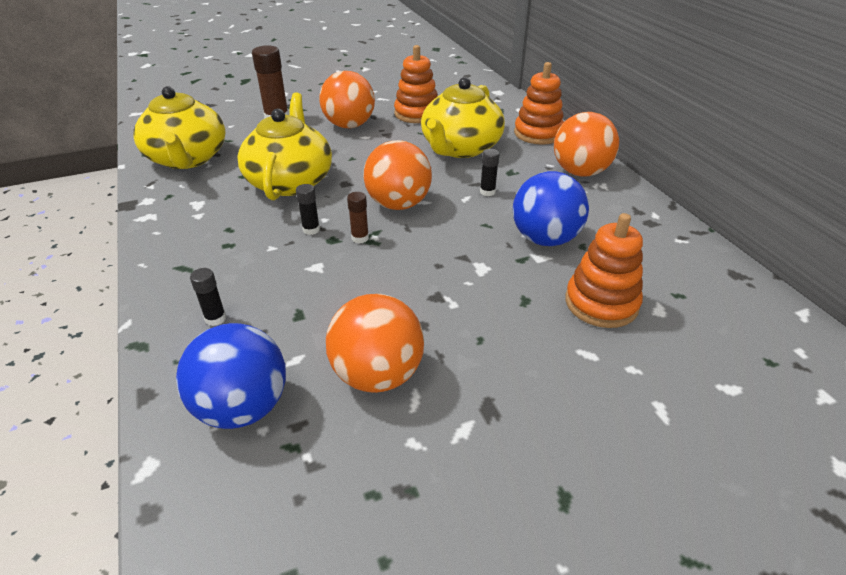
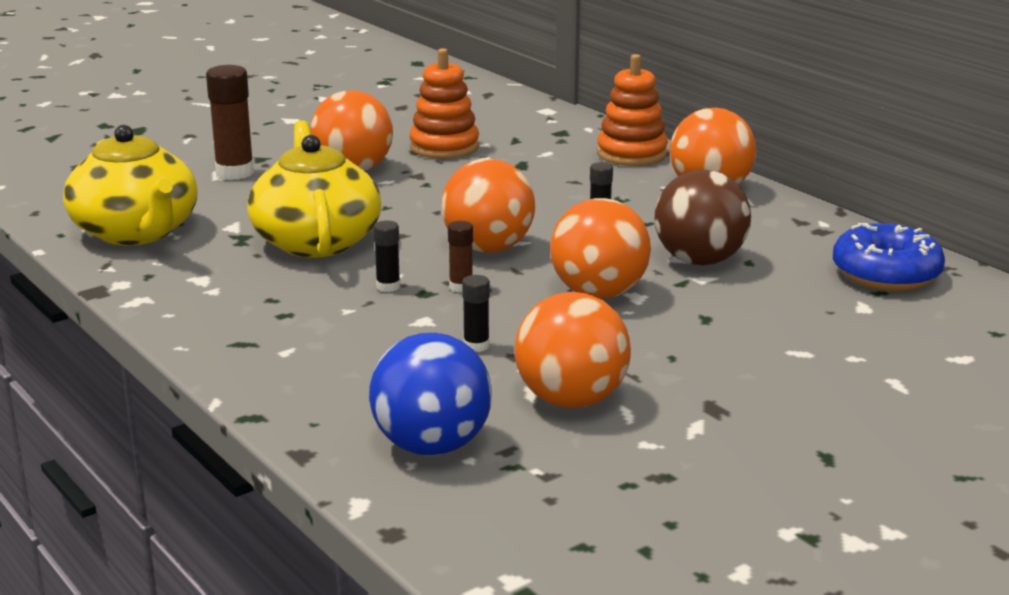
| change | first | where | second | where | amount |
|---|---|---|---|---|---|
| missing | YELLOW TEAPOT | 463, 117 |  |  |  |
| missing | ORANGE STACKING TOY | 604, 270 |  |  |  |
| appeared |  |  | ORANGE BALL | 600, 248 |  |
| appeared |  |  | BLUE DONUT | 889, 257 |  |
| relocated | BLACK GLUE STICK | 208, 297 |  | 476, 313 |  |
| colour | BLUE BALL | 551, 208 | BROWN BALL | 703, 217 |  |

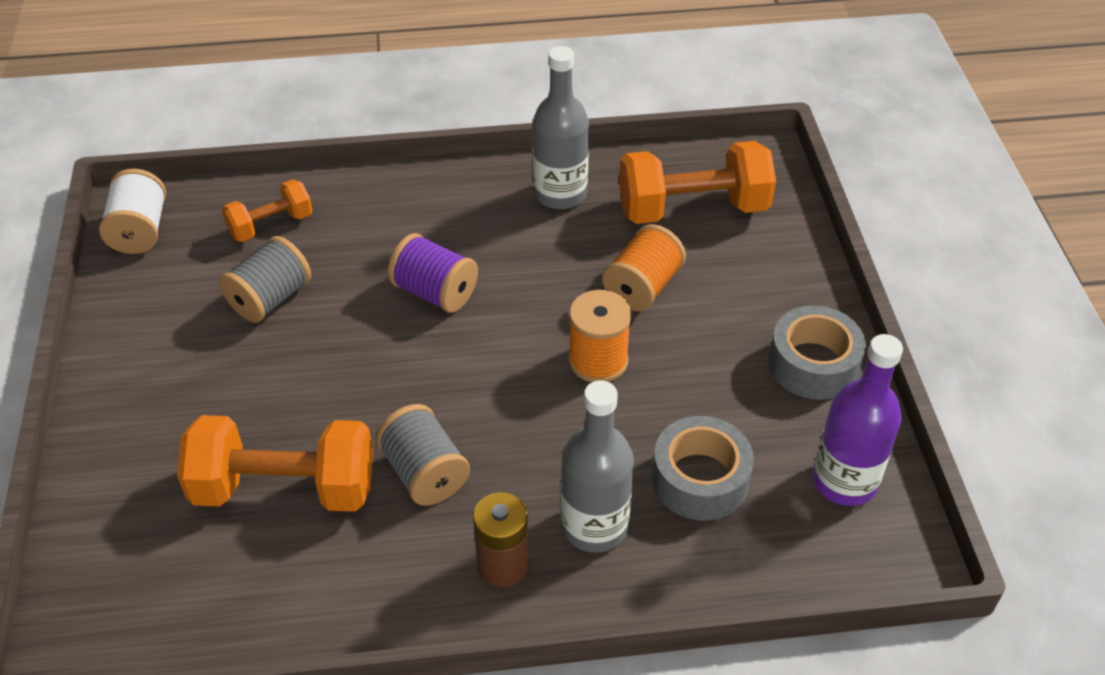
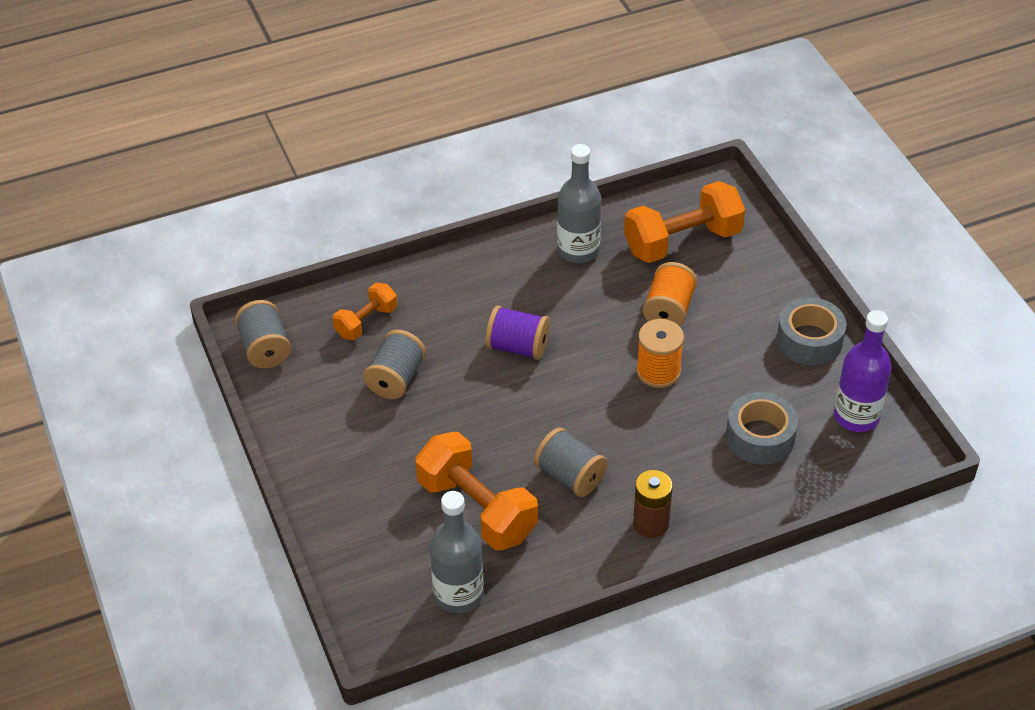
| change | first | where | second | where | amount |
|---|---|---|---|---|---|
| relocated | GREY BOTTLE | 597, 466 |  | 457, 552 |  |
| colour | WHITE SPOOL | 132, 211 | GREY SPOOL | 263, 334 |  |
| spun | ORANGE DUMBBELL | 275, 463 |  | 476, 491 | 60 degrees clockwise |

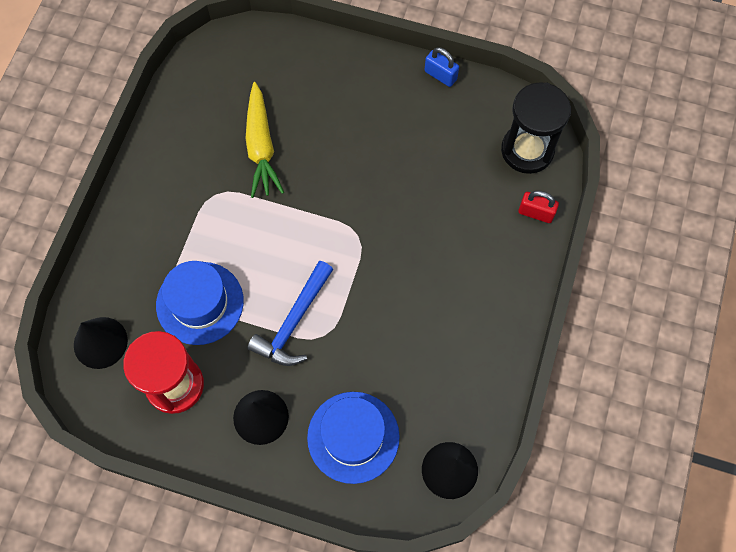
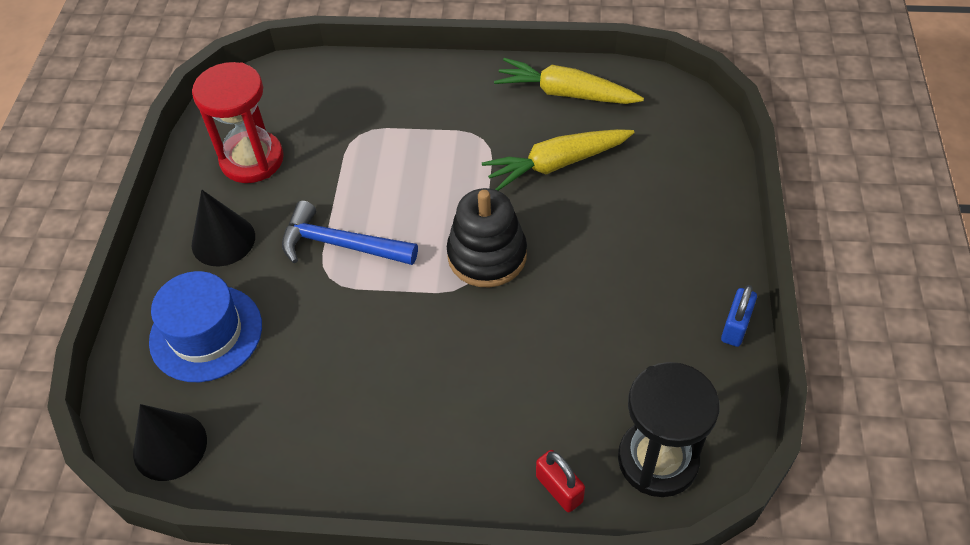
| change | first | where | second | where | amount |
|---|---|---|---|---|---|
| missing | BLACK CONE | 101, 343 |  |  |  |
| missing | BLUE HAT | 200, 303 |  |  |  |
| appeared |  |  | BLACK STACKING TOY | 487, 237 |  |
| appeared |  |  | YELLOW CARROT | 569, 81 |  |
| spun | RED PADLOCK | 538, 207 |  | 560, 481 | 45 degrees counterclockwise |

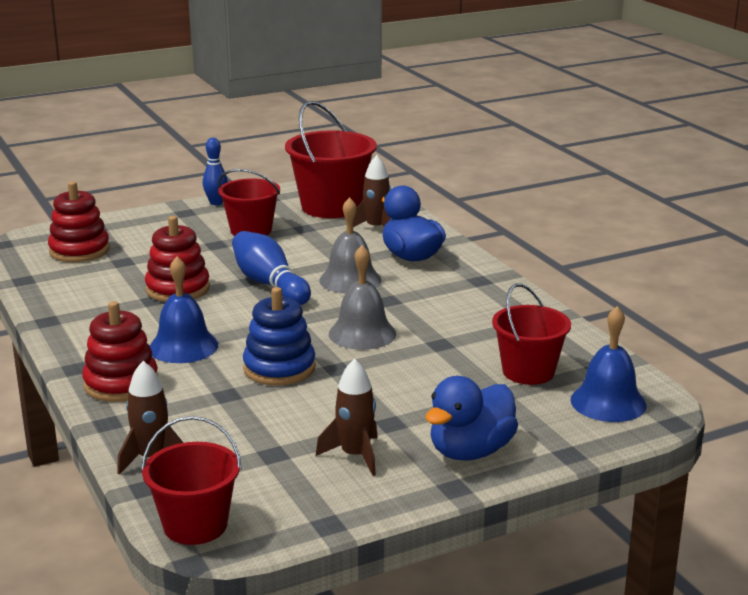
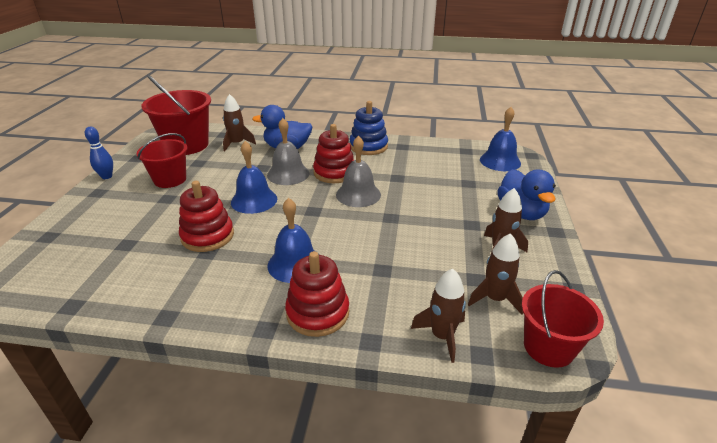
| change | first | where | second | where | amount |
|---|---|---|---|---|---|
| missing | RED BUCKET | 531, 334 |  |  |  |
| appeared |  |  | BROWN ROCKET | 495, 273 |  |
| relocated | RED STACKING TOY | 79, 221 |  | 333, 153 |  |
| relocated | BLUE STACKING TOY | 279, 336 |  | 369, 128 |  |
| exchanged | BLUE BOWLING PIN | 271, 268 | BLUE BELL | 254, 177 |  |

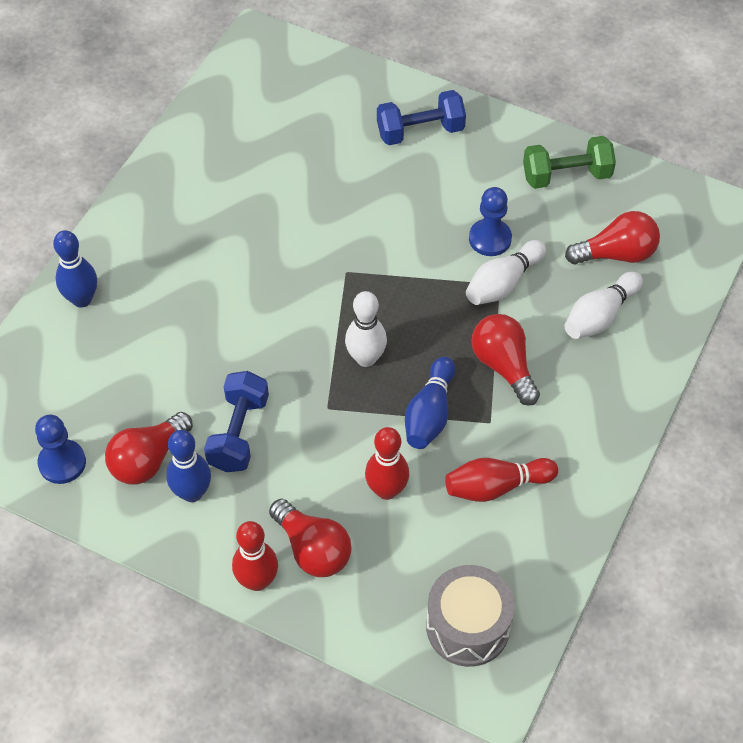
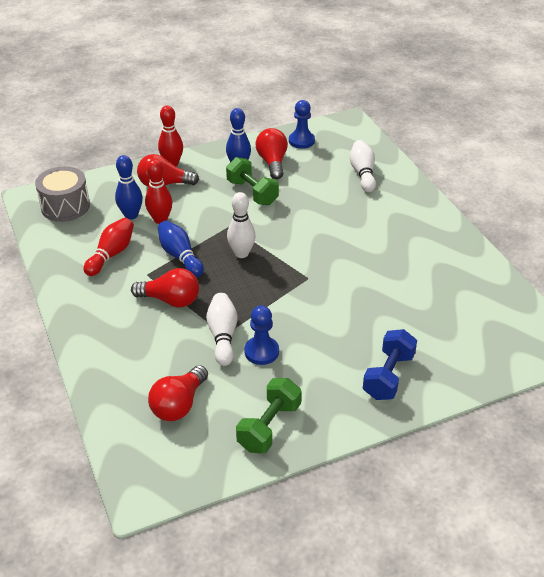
| change | first | where | second | where | amount |
|---|---|---|---|---|---|
| relocated | BLUE BOWLING PIN | 75, 268 |  | 129, 187 |  |
| relocated | WHITE BOWLING PIN | 603, 305 |  | 363, 166 |  |
| colour | BLUE DUMBBELL | 236, 421 | GREEN DUMBBELL | 252, 181 |  |

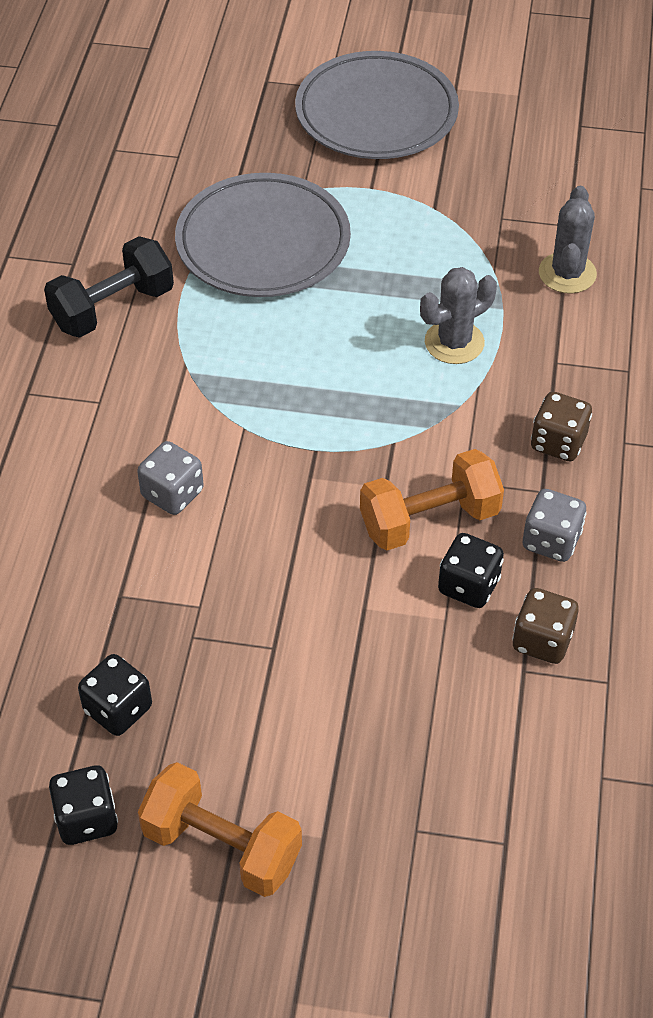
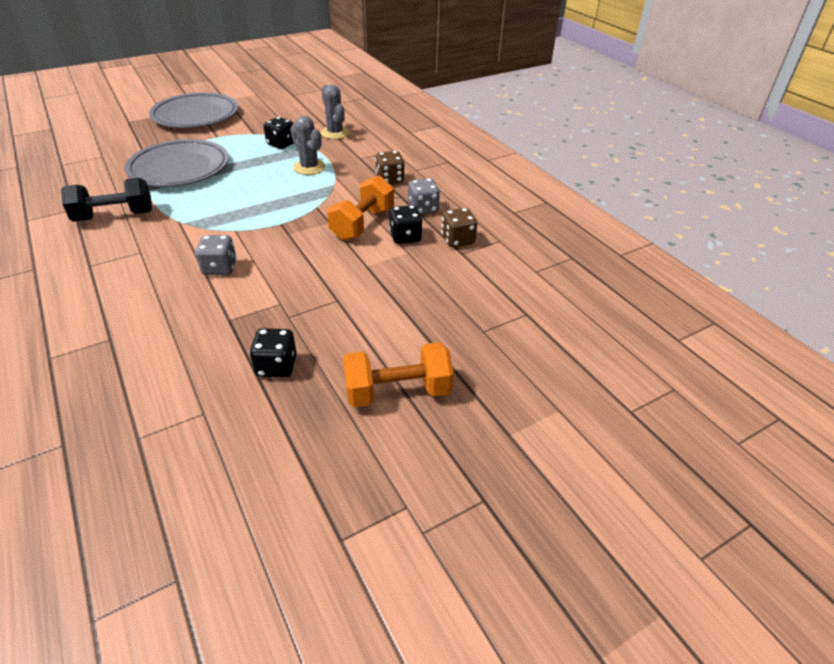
| change | first | where | second | where | amount |
|---|---|---|---|---|---|
| relocated | BLACK DICE | 83, 805 |  | 279, 133 |  |
| spun | BLACK DUMBBELL | 109, 287 |  | 106, 200 | 60 degrees clockwise |
| spun | GREY CACTUS | 458, 315 |  | 307, 145 | 60 degrees counterclockwise |

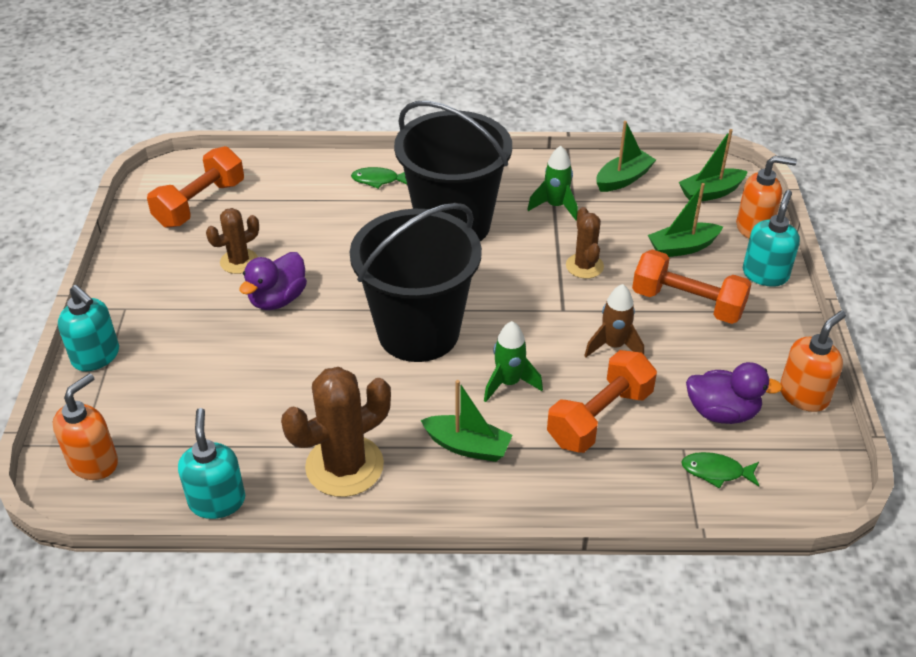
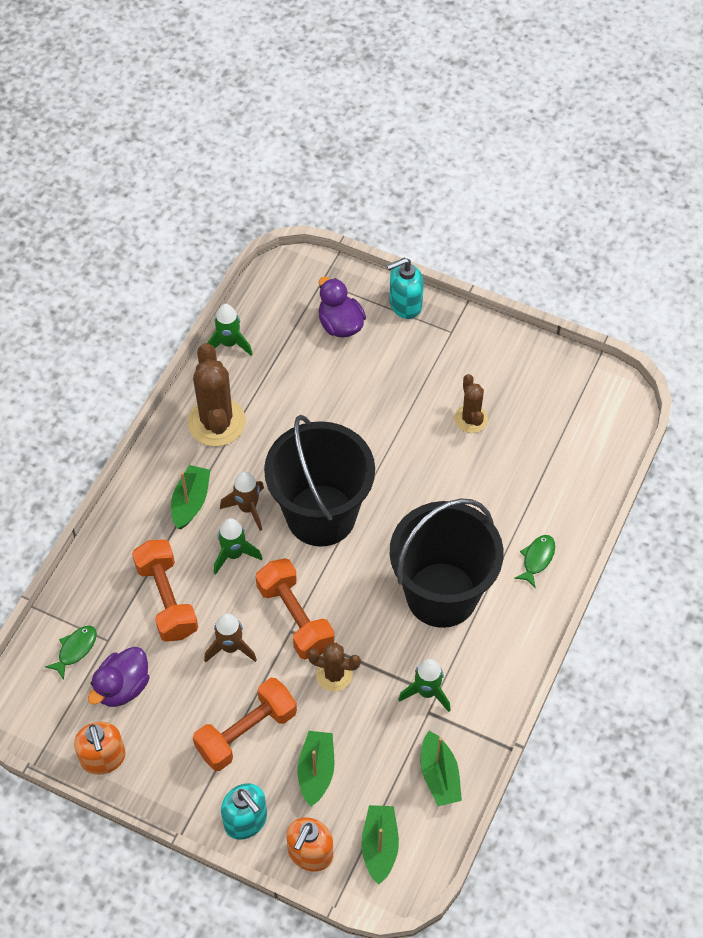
| change | first | where | second | where | amount |
|---|---|---|---|---|---|
| missing | ORANGE SOAP DISPENSER | 85, 426 |  |  |  |
| appeared |  |  | BROWN ROCKET | 242, 501 |  |
| relocated | ORANGE DUMBBELL | 195, 187 |  | 295, 608 |  |
| relocated | PURPLE DUCK | 273, 281 |  | 342, 307 |  |
| exchanged | TURQUOISE SOAP DISPENSER | 211, 463 | GREEN ROCKET | 230, 330 |  |
| spun | GREEN BOAT | 466, 421 |  | 190, 497 | 150 degrees clockwise |

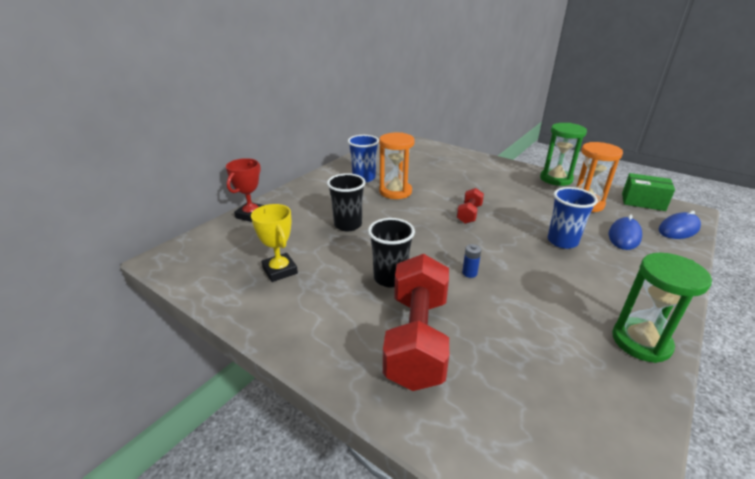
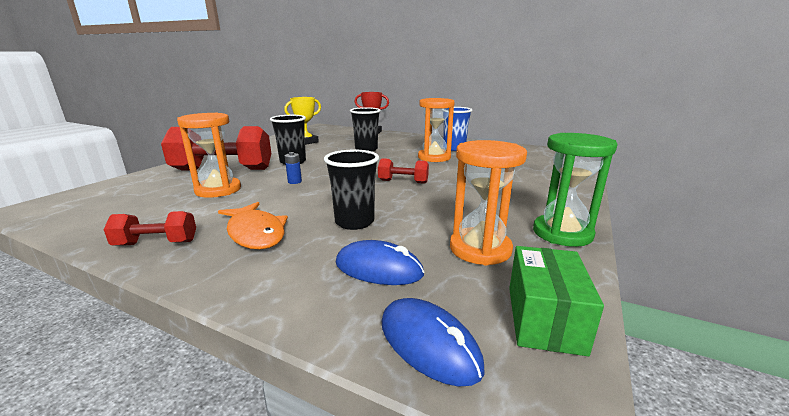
| change | first | where | second | where | amount |
|---|---|---|---|---|---|
| appeared |  |  | ORANGE HOURGLASS | 209, 155 |  |
| appeared |  |  | ORANGE FISH | 253, 226 |  |
| exchanged | GREEN HOURGLASS | 662, 308 | RED DUMBBELL | 150, 228 |  |
| colour | BLUE CUP | 573, 218 | BLACK CUP | 351, 190 |  |

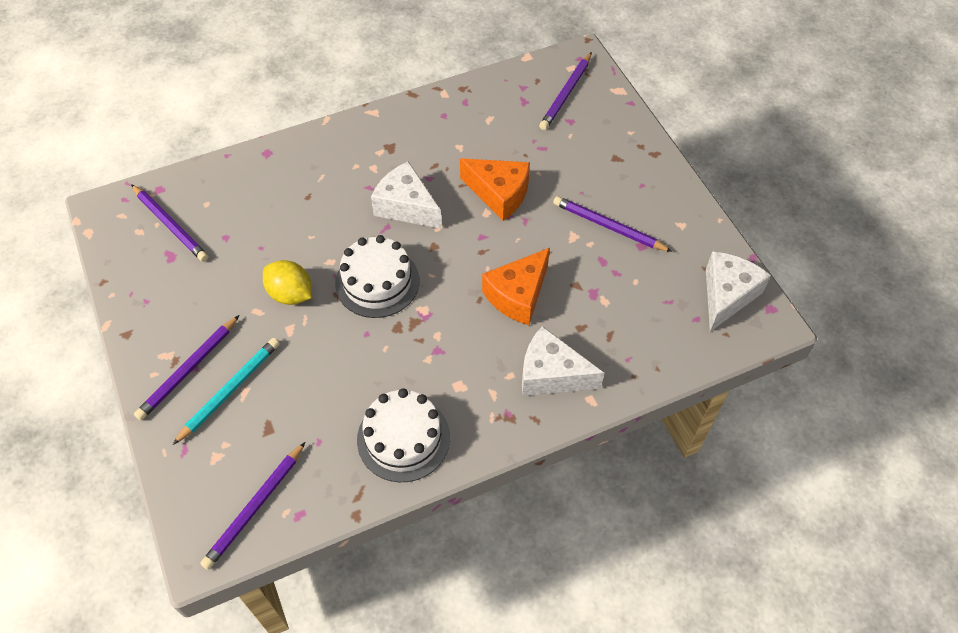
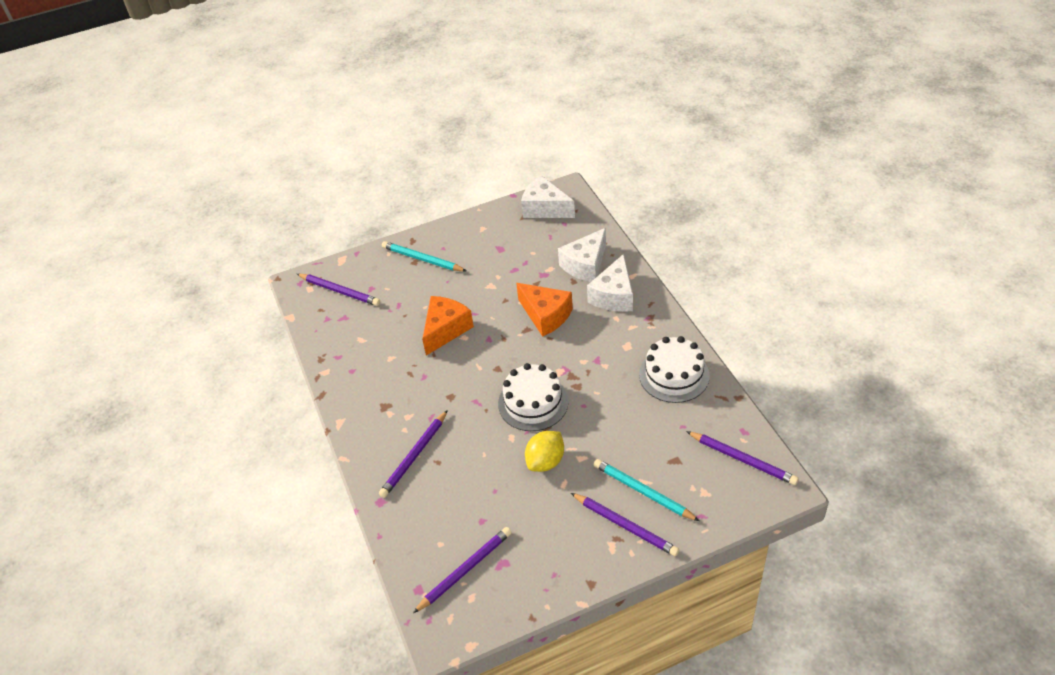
| change | first | where | second | where | amount |
|---|---|---|---|---|---|
| appeared |  |  | TURQUOISE PENCIL | 424, 256 |  |
| relocated | WHITE CHEESE | 406, 195 |  | 582, 255 |  |
| relocated | PURPLE PENCIL | 613, 224 |  | 413, 454 |  |

